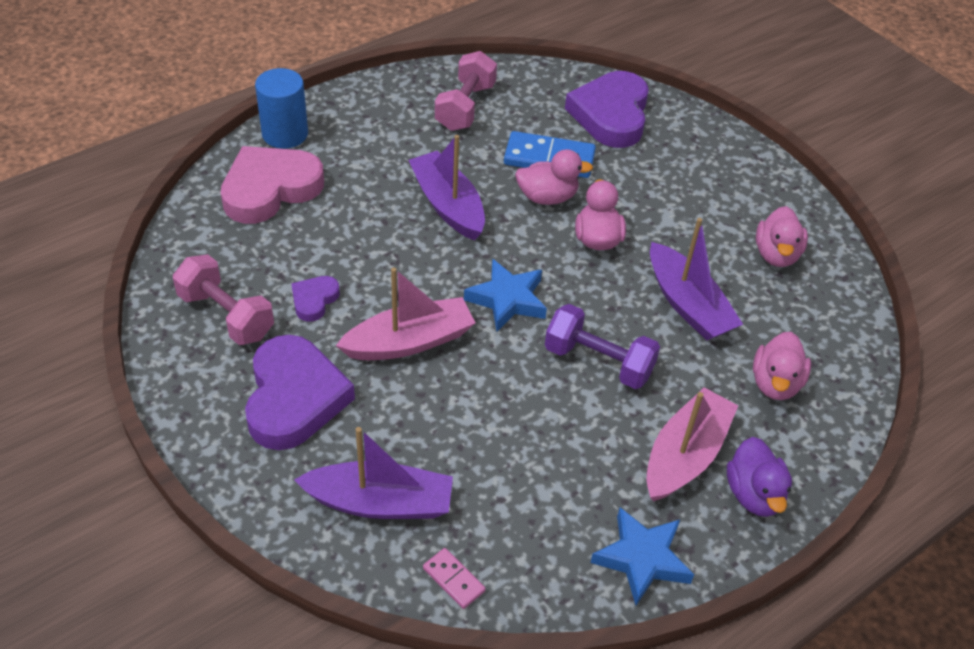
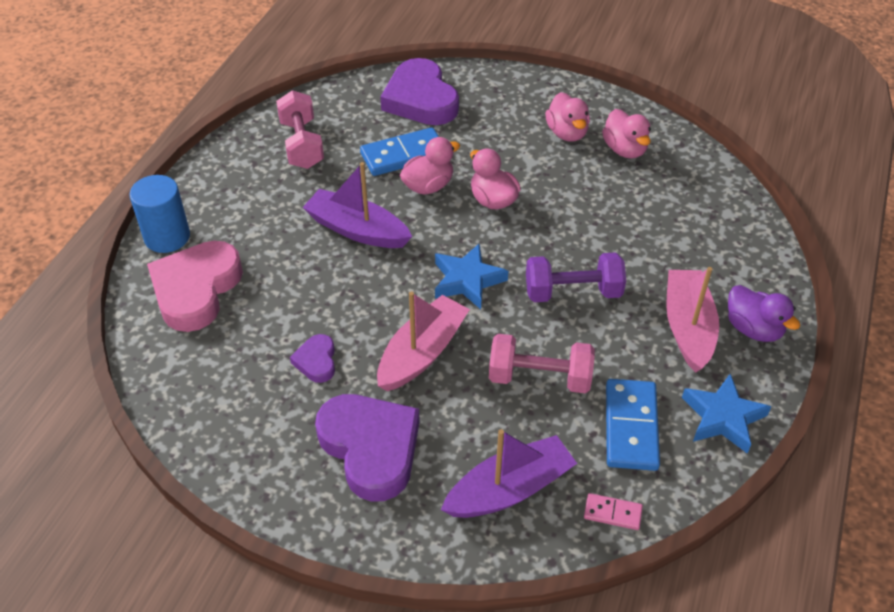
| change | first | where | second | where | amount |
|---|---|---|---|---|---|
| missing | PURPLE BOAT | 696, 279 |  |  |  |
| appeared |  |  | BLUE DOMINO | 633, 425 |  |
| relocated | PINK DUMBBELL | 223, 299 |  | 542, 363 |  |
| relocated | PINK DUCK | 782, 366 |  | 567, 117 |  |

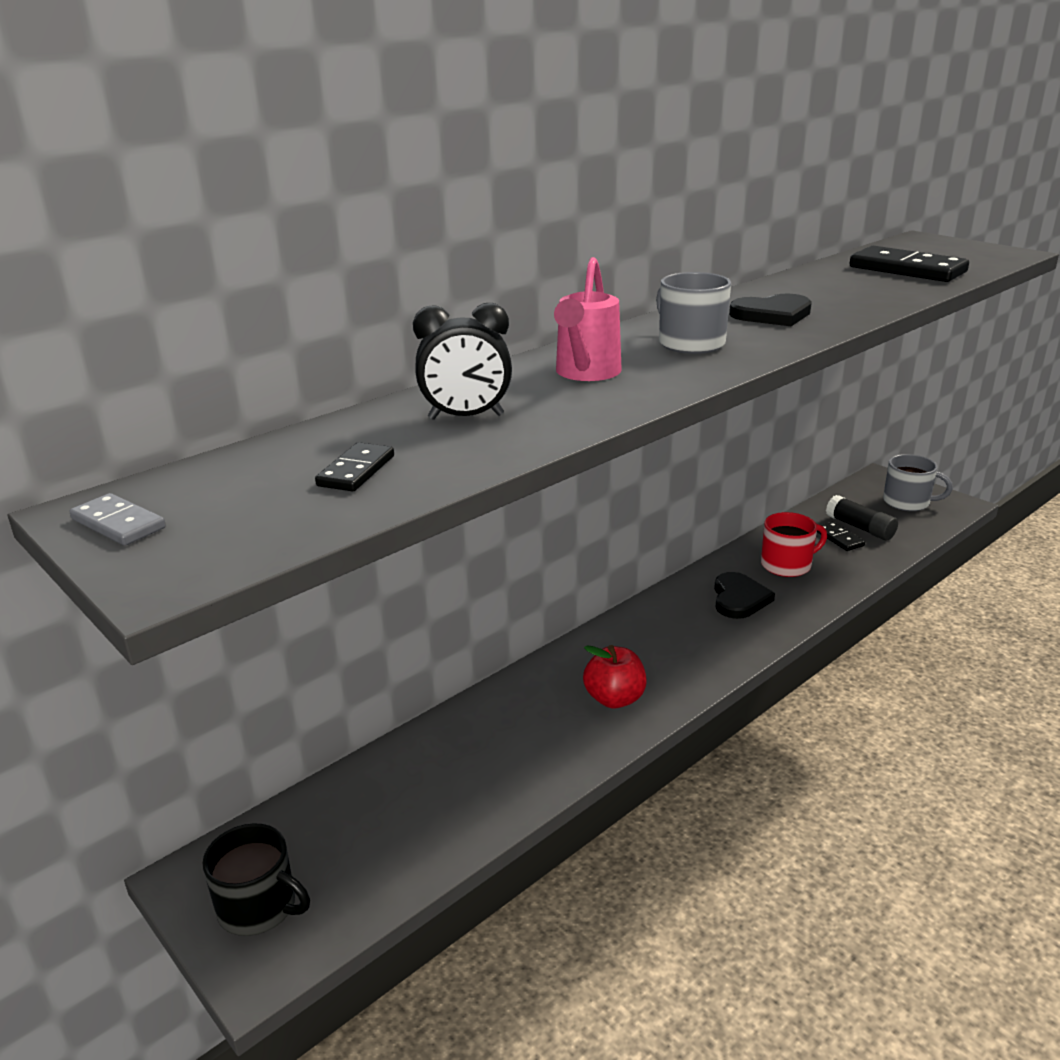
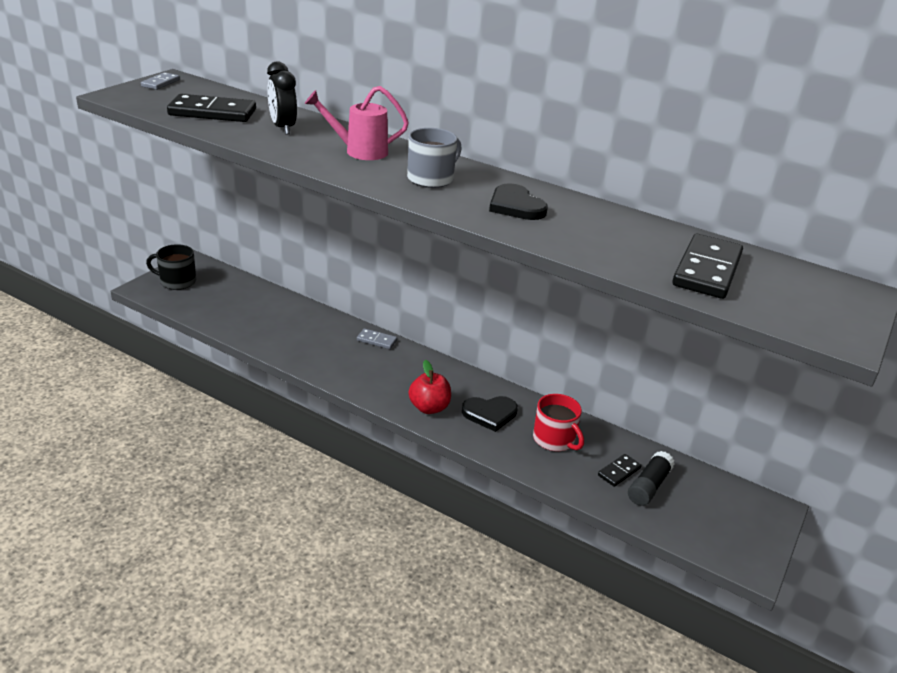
| change | first | where | second | where | amount |
|---|---|---|---|---|---|
| missing | GREY MUG | 918, 482 |  |  |  |
| appeared |  |  | GREY DOMINO | 377, 338 |  |
| relocated | RED APPLE | 614, 676 |  | 429, 387 |  |
| spun | BLACK MUG | 256, 879 |  | 171, 267 | 90 degrees clockwise |
| size | BLACK DOMINO | 354, 466 |  | 211, 108 | x1.93 |

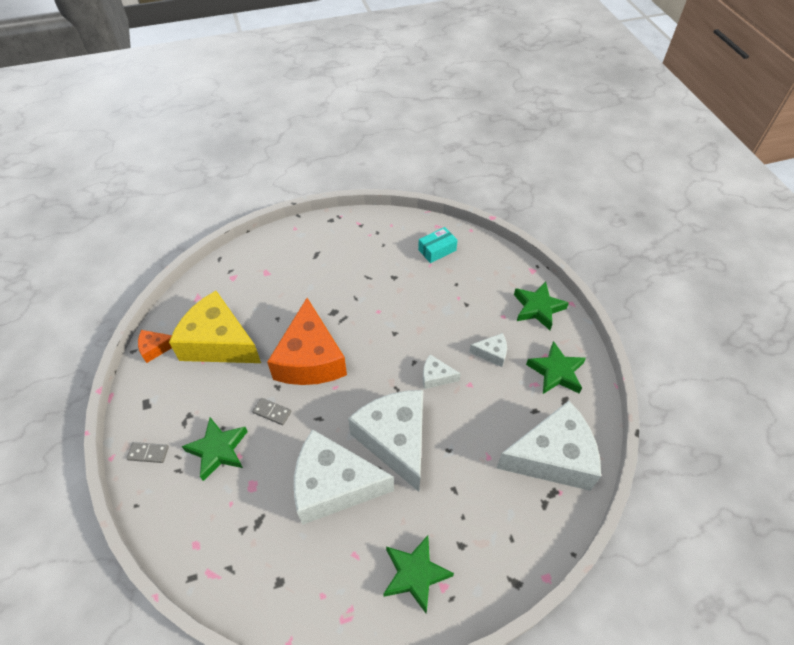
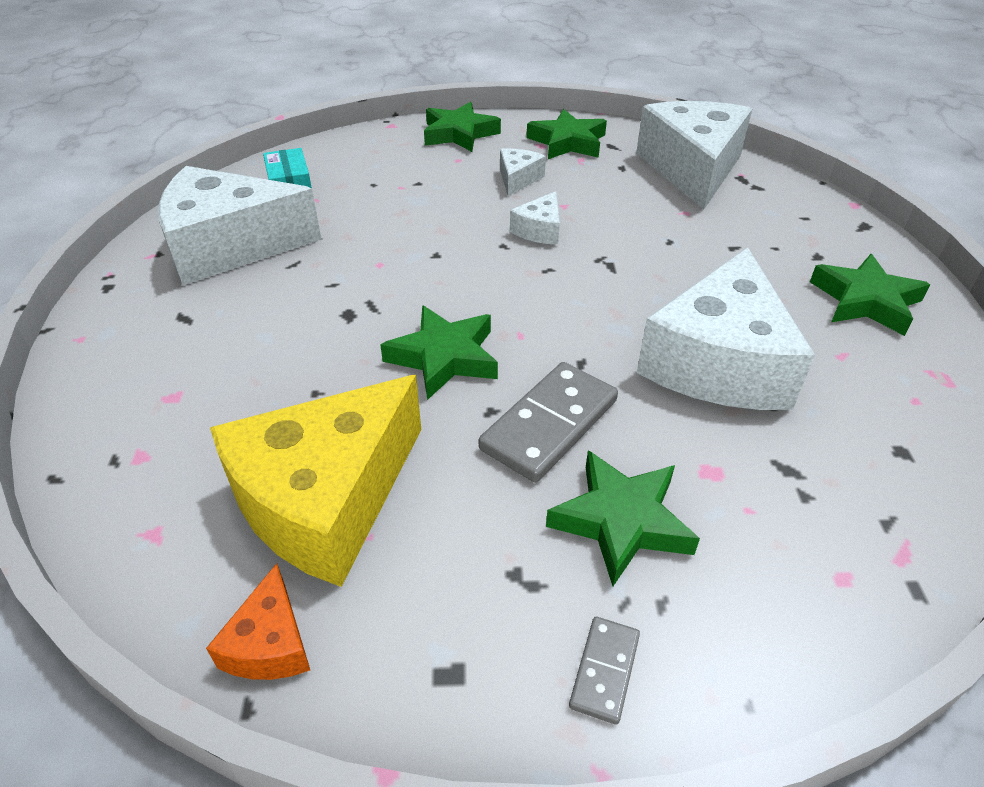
| change | first | where | second | where | amount |
|---|---|---|---|---|---|
| relocated | WHITE CHEESE | 385, 441 |  | 240, 225 |  |
| exchanged | ORANGE CHEESE | 307, 341 | GREEN STAR | 439, 352 |  |
| size | GREY DOMINO | 271, 411 |  | 548, 422 | x1.92 |

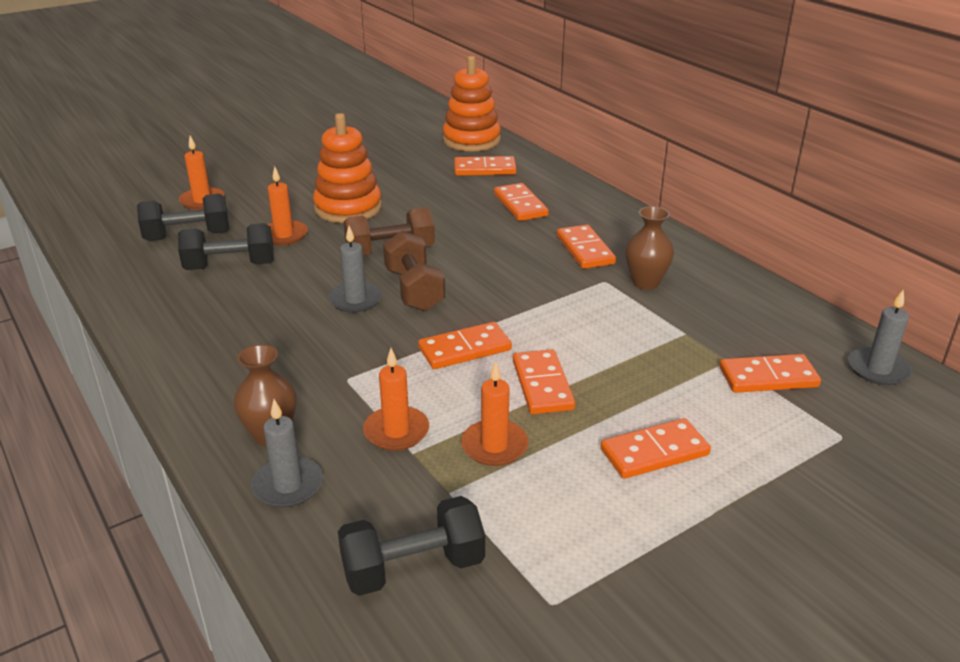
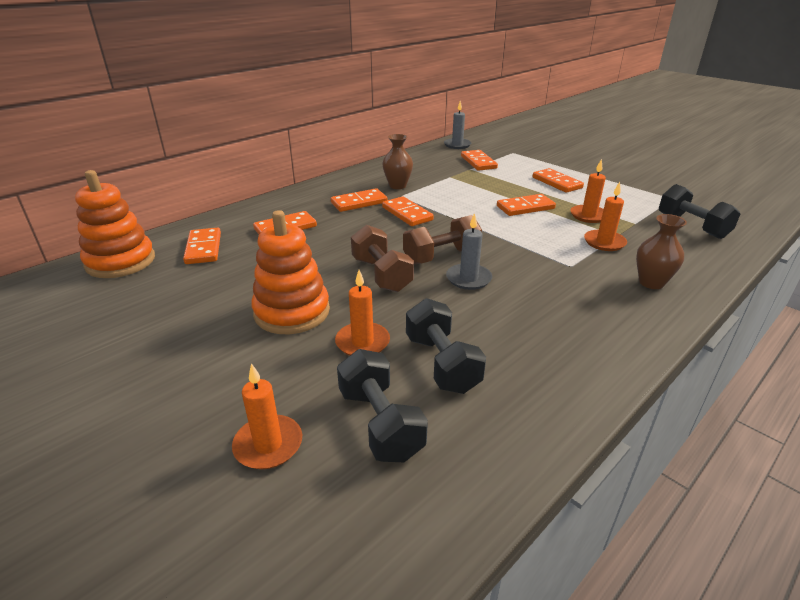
| change | first | where | second | where | amount |
|---|---|---|---|---|---|
| missing | GREY CANDLE | 287, 453 |  |  |  |
| relocated | ORANGE DOMINO | 465, 345 |  | 408, 211 |  |

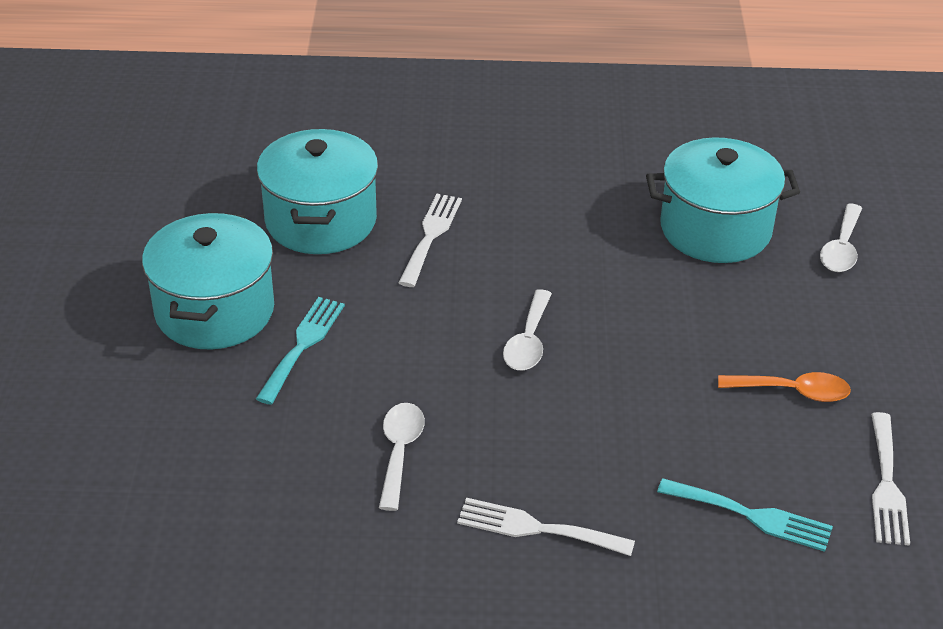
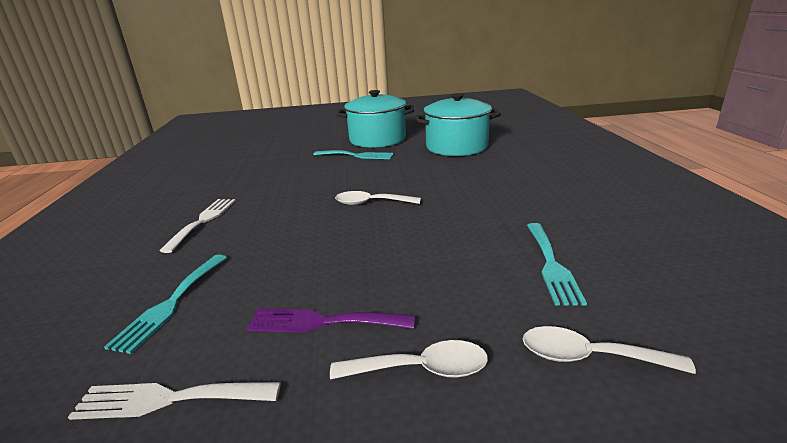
| change | first | where | second | where | amount |
|---|---|---|---|---|---|
| missing | WHITE FORK | 430, 240 |  |  |  |
| relocated | WHITE SPOON | 402, 457 |  | 409, 359 |  |
| exchanged | TURQUOISE POT | 723, 200 | TURQUOISE FORK | 557, 264 |  |
| exchanged | ORANGE SPOON | 784, 387 | PURPLE FORK | 330, 321 |  |

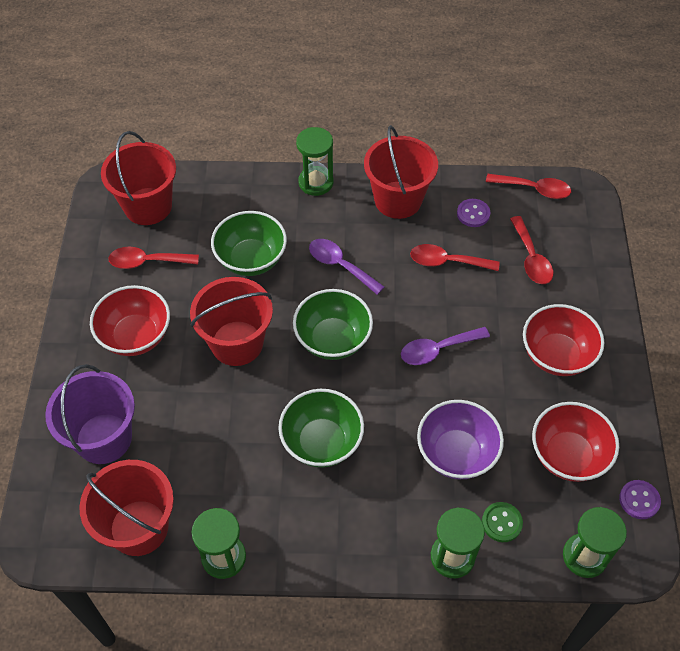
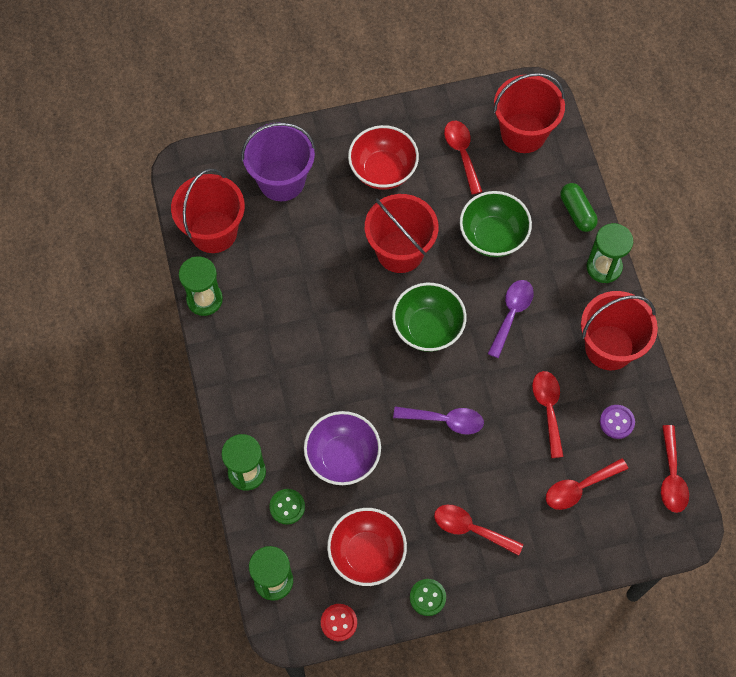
| change | first | where | second | where | amount |
|---|---|---|---|---|---|
| missing | GREEN BOWL | 321, 428 |  |  |  |
| appeared |  |  | GREEN BUTTON | 428, 597 |  |
| appeared |  |  | GREEN CAPSULE | 579, 207 |  |
| exchanged | RED BOWL | 563, 340 | RED SPOON | 478, 530 |  |
| colour | PURPLE BUTTON | 640, 499 | RED BUTTON | 339, 622 |  |
| spun | PURPLE SPOON | 445, 346 |  | 438, 420 | 135 degrees clockwise |

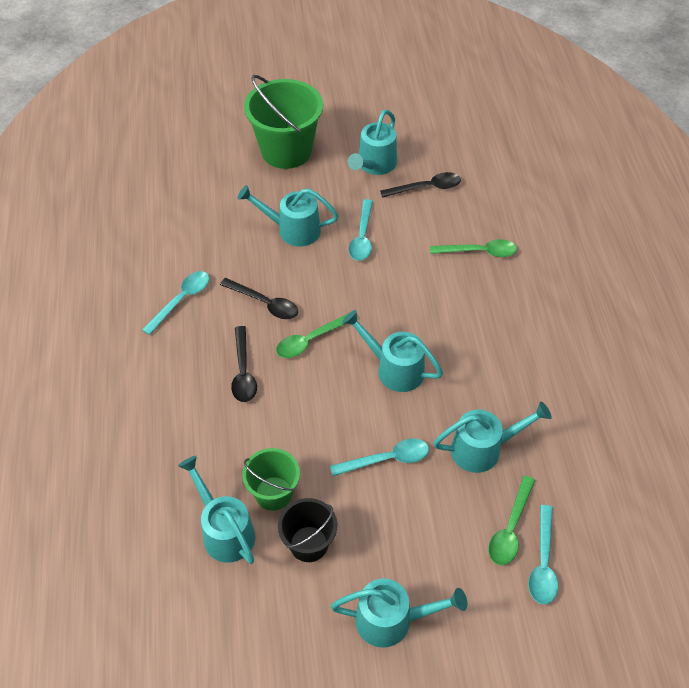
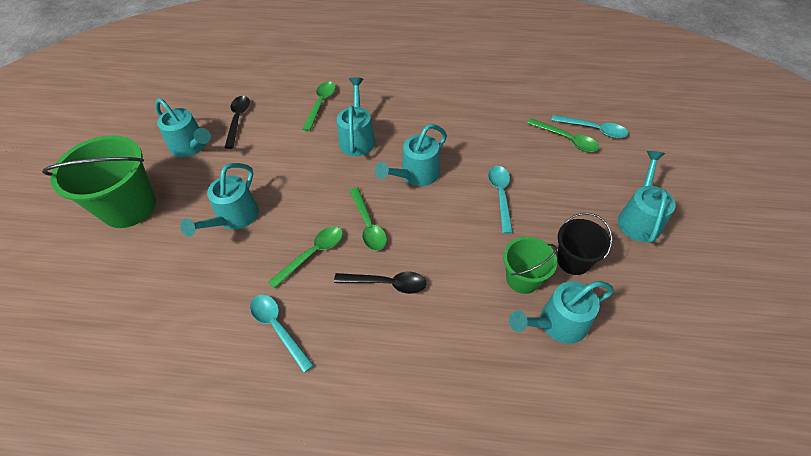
| change | first | where | second | where | amount |
|---|---|---|---|---|---|
| missing | TURQUOISE SPOON | 361, 230 |  |  |  |
| relocated | TURQUOISE WATERING CAN | 492, 437 |  | 356, 116 |  |
| colour | BLACK SPOON | 259, 298 | GREEN SPOON | 305, 257 |  |

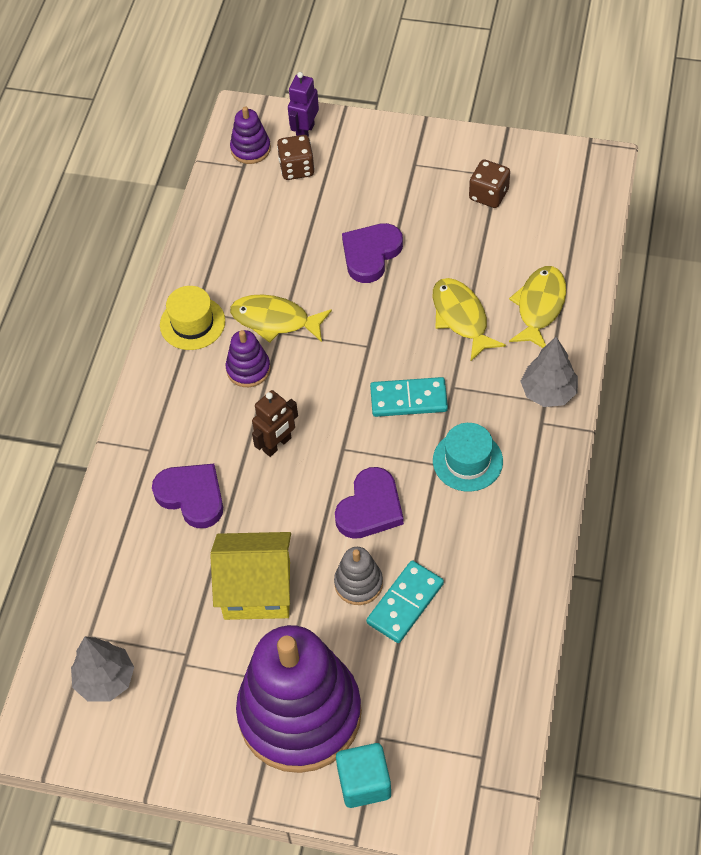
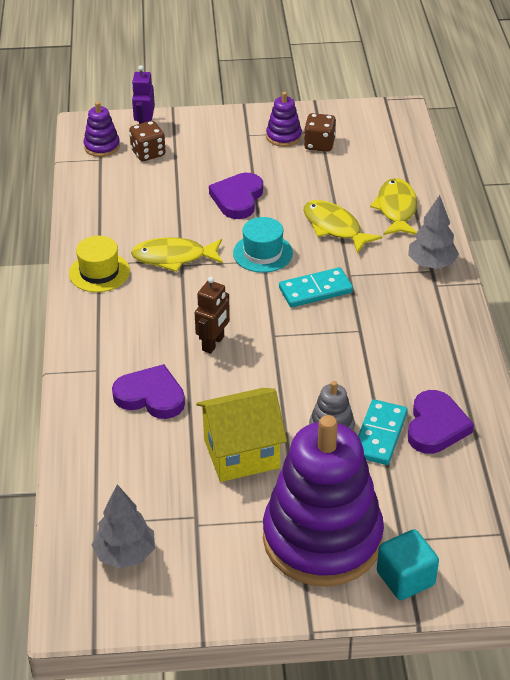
| change | first | where | second | where | amount |
|---|---|---|---|---|---|
| relocated | PURPLE STACKING TOY | 248, 358 |  | 284, 119 |  |
| relocated | PURPLE HEART | 369, 503 |  | 441, 422 |  |
| relocated | TURQUOISE HAT | 468, 457 |  | 263, 245 |  |

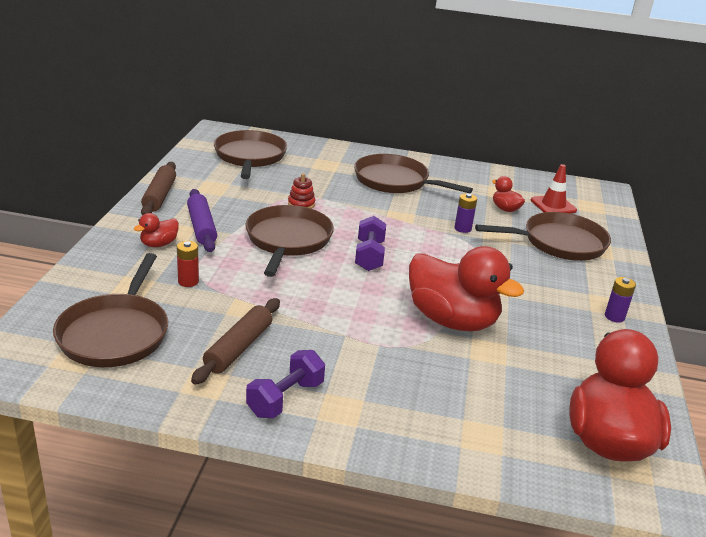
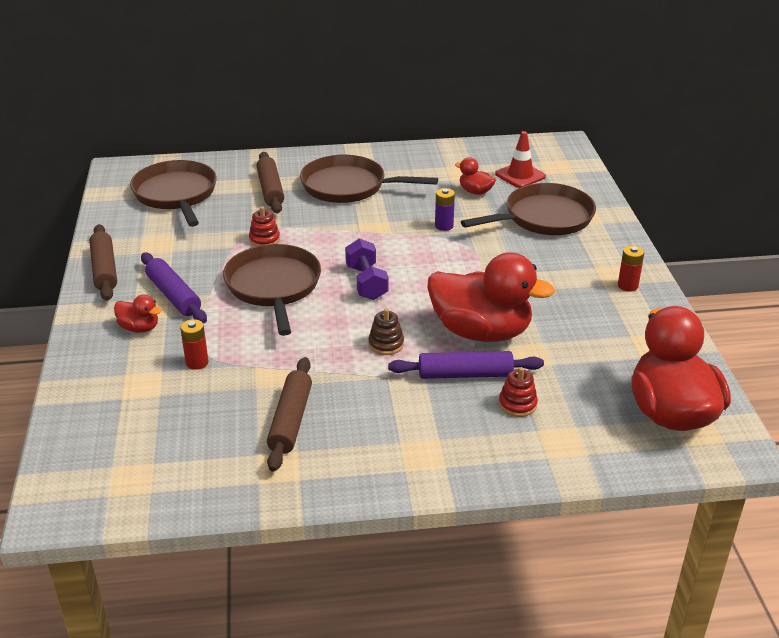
| change | first | where | second | where | amount |
|---|---|---|---|---|---|
| missing | BROWN PAN | 110, 310 |  |  |  |
| missing | PURPLE DUMBBELL | 285, 384 |  |  |  |
| appeared |  |  | BROWN ROLLING PIN | 270, 182 |  |
| appeared |  |  | BROWN STACKING TOY | 386, 331 |  |
| appeared |  |  | PURPLE ROLLING PIN | 466, 365 |  |
| appeared |  |  | RED STACKING TOY | 518, 392 |  |
| colour | PURPLE BATTERY | 620, 299 | RED BATTERY | 631, 269 |  |
| spun | RED DUCK | 156, 230 |  | 137, 313 | 90 degrees counterclockwise |

